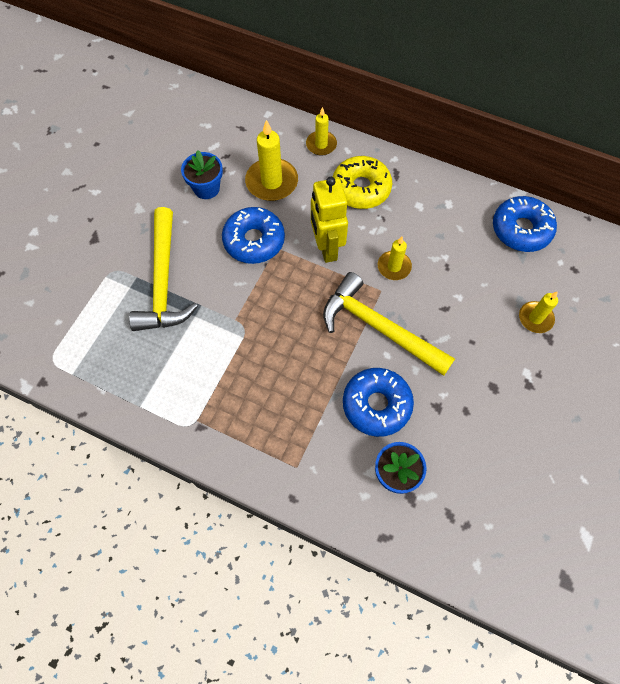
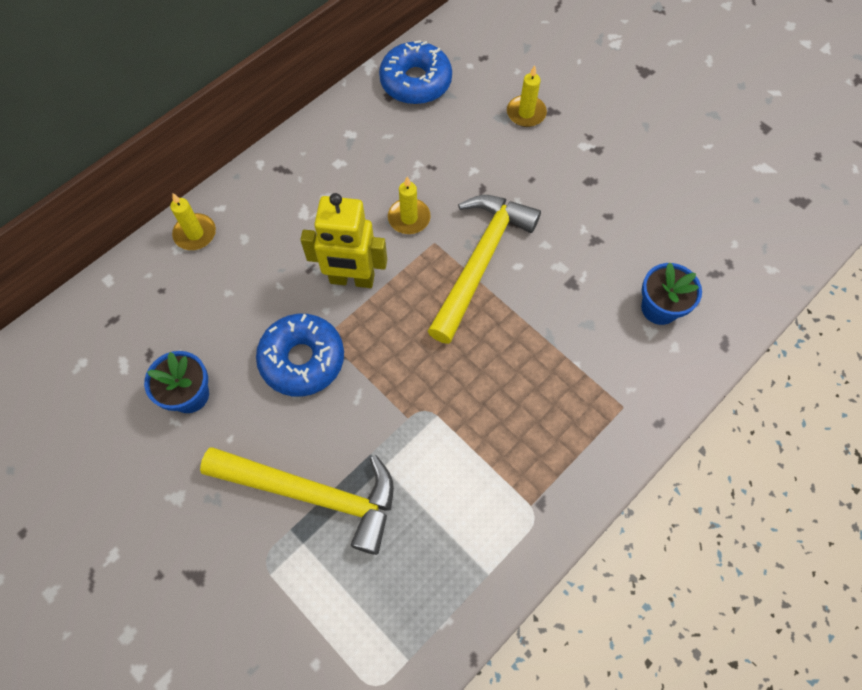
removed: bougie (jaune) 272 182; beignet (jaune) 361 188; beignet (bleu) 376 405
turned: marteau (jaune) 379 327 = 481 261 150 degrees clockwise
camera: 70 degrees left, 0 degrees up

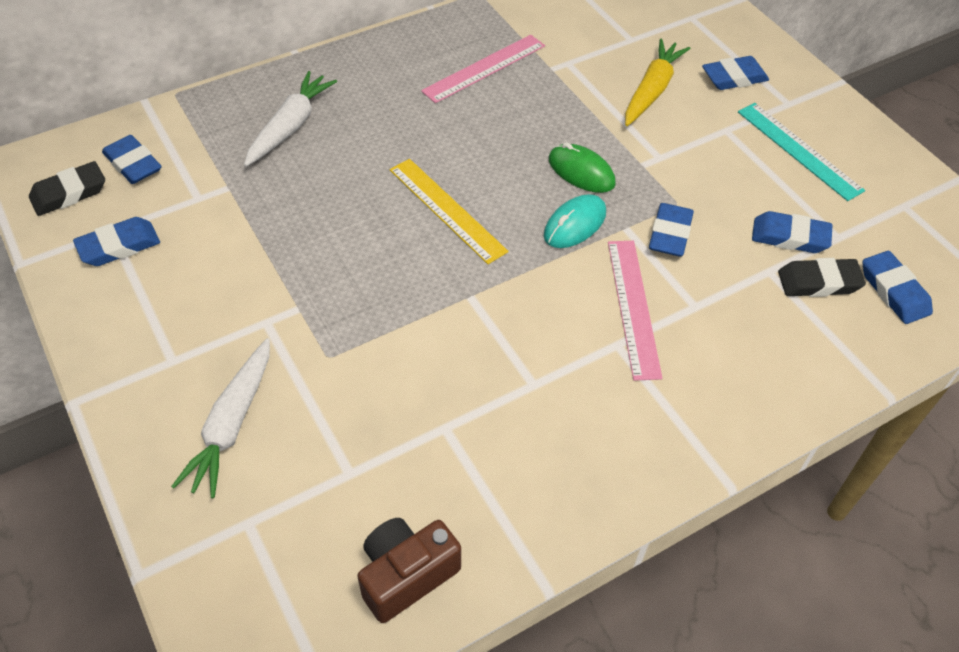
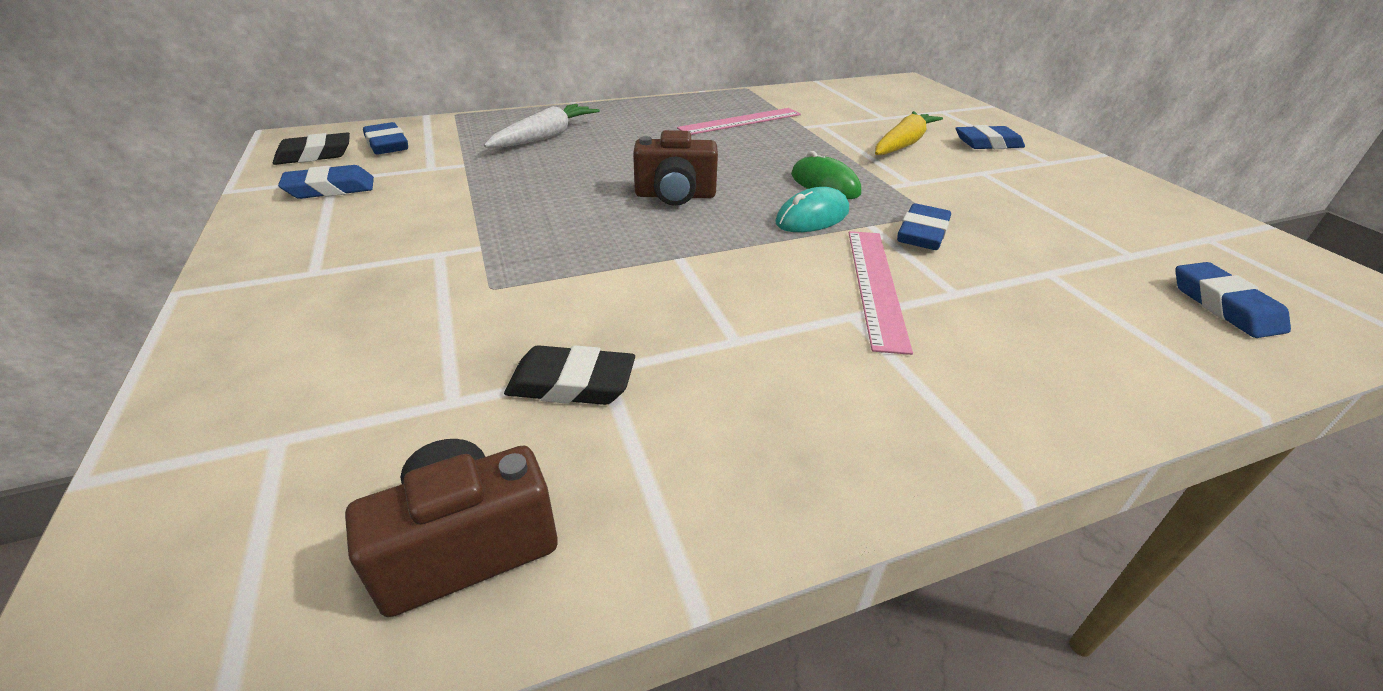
removed: carotte (blanc) 232 424; règle (turquoise) 798 150; gomme (bleu) 789 237
moved: gomme (noir) 819 282 to 571 384
replaced: règle (jaune) 447 209 to appareil photo (marron) 675 195
camera: 10 degrees right, 15 degrees down

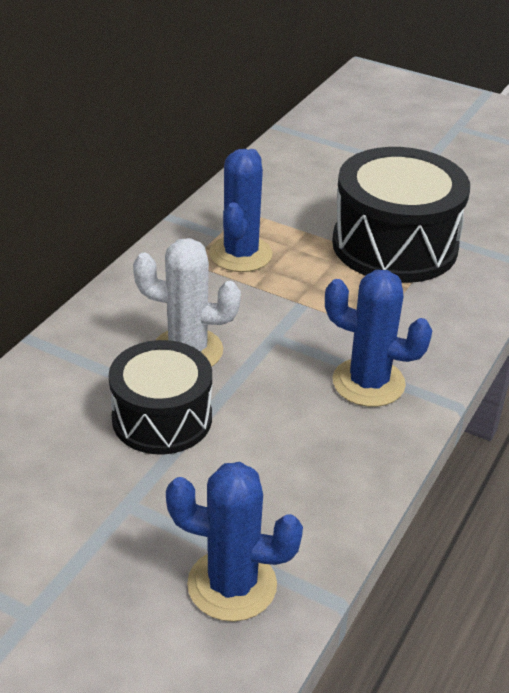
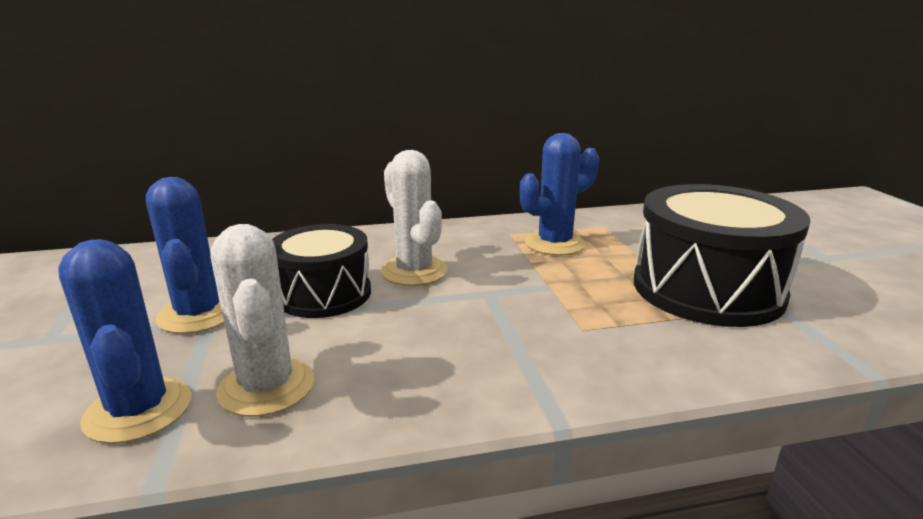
added: cactus (blanc) 266 387
moved: cactus (bleu) 368 383 to 198 314
camera: 50 degrees right, 15 degrees down

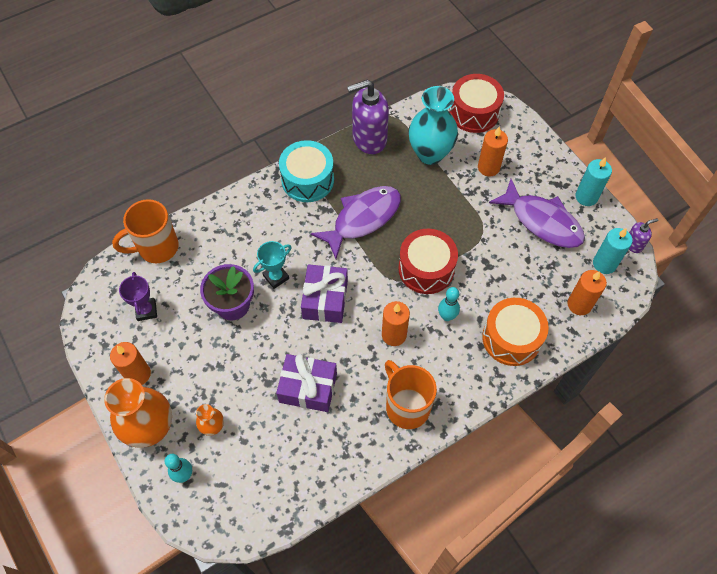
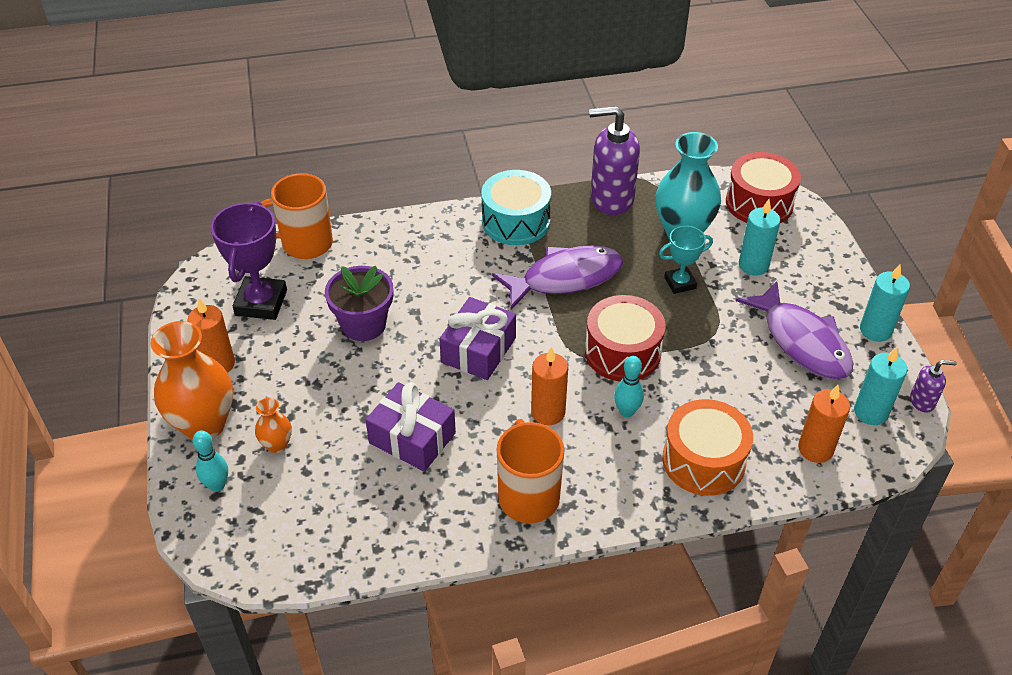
moved: trophée (turquoise) 276 277 to 680 283
recoloured: bougie (orange) 488 167 to bougie (turquoise) 753 265
resized: trophée (violet) 146 310 = 261 303 x1.69
camera: 20 degrees right, 15 degrees down

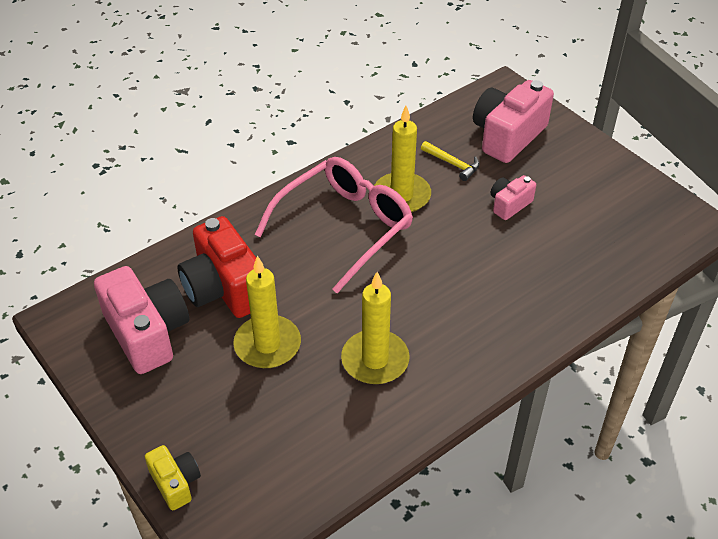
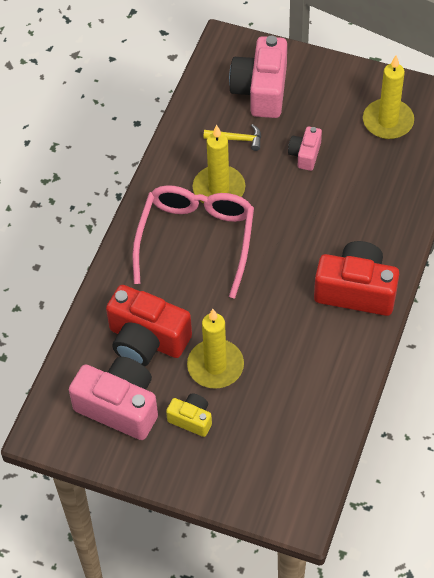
added: appareil photo (rouge) 356 290
moved: appareil photo (jaune) 175 483 to 191 419; bougie (jaune) 375 360 to 388 121
camera: 30 degrees left, 10 degrees up

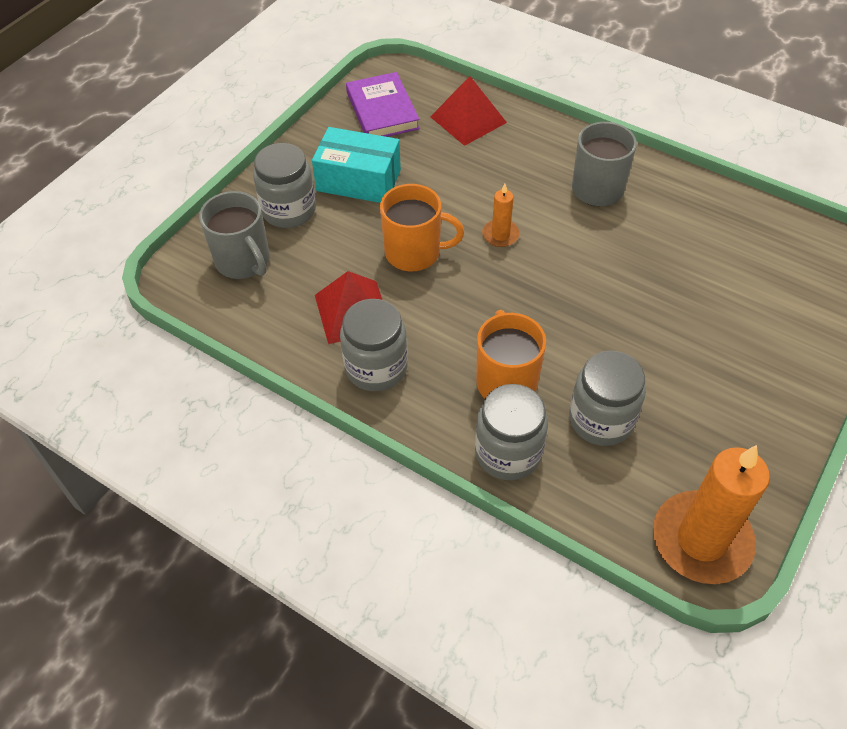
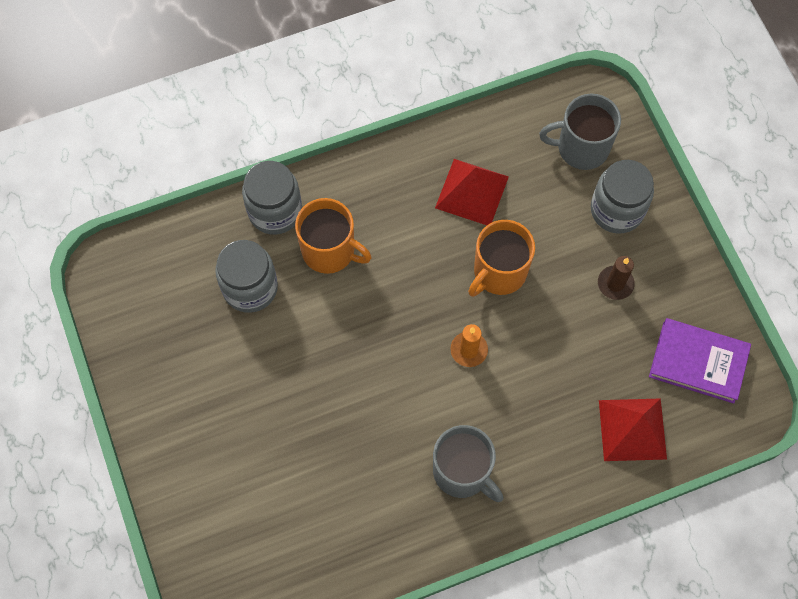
removed: bocal (gris) 376 367; bougie (orange) 701 540
replaced: boîte (turquoise) 358 180 to bougie (marron) 615 283
camera: 125 degrees right, 15 degrees up

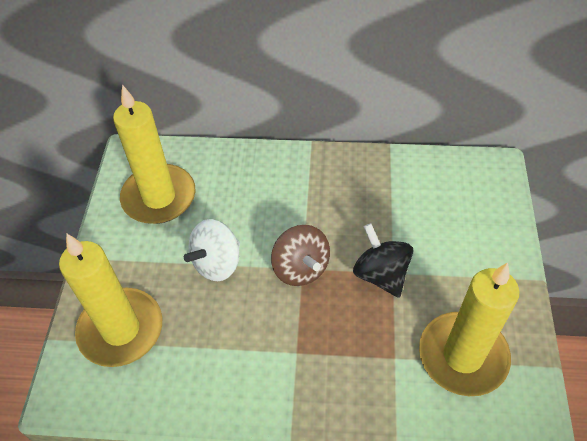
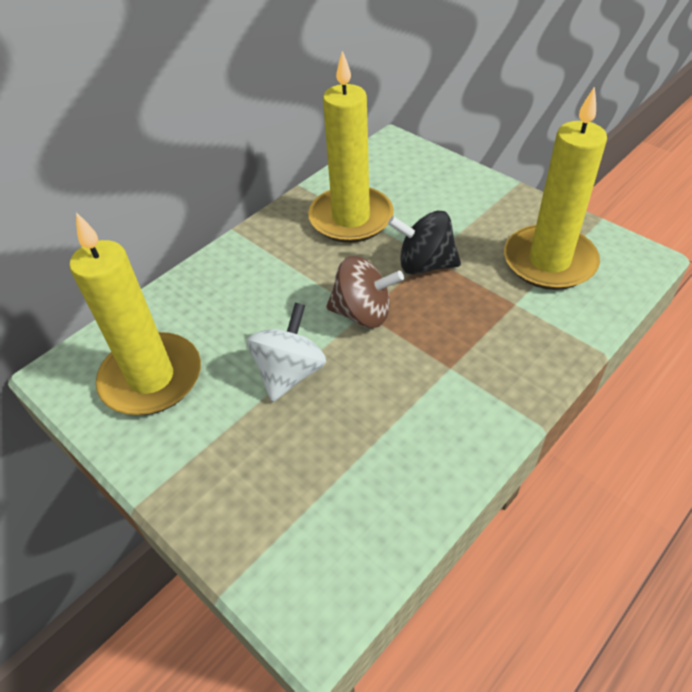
moved: bougie (jaune) 121 329 to 351 218
turned: toupie (blanc) 217 263 = 290 373 150 degrees counterclockwise
camera: 50 degrees left, 5 degrees down

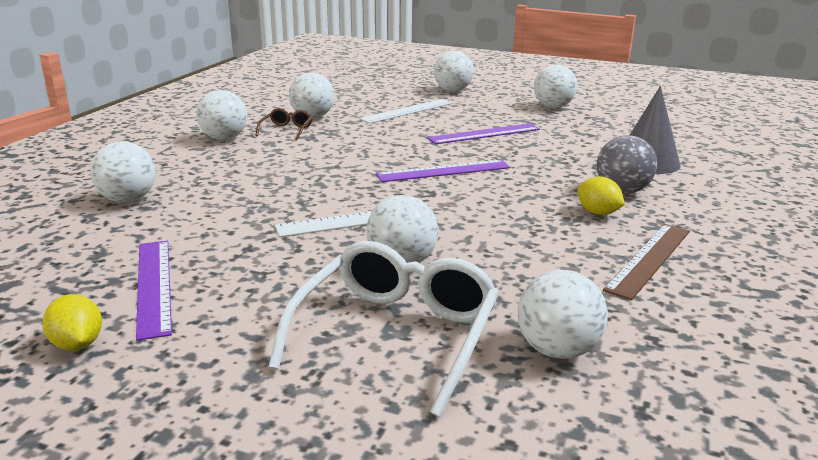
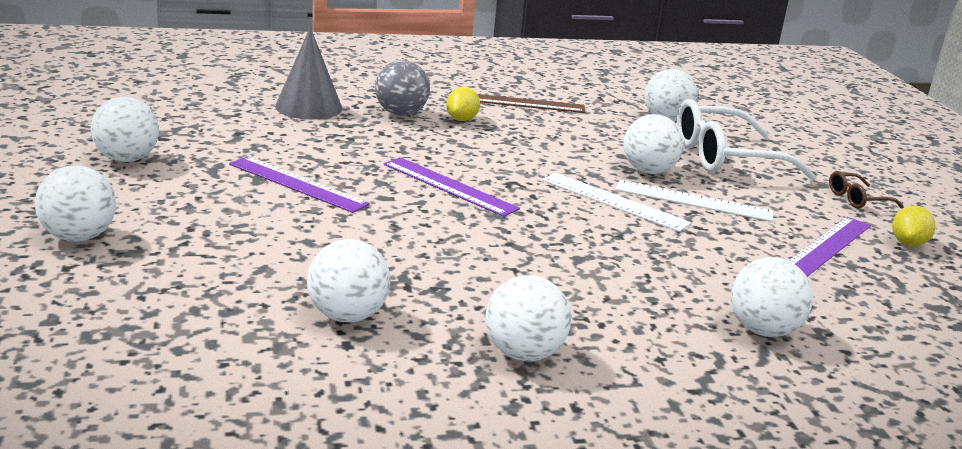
moved: lunettes (marron) 286 130 to 857 199; règle (blanc) 407 111 to 693 201
camera: 125 degrees left, 0 degrees up

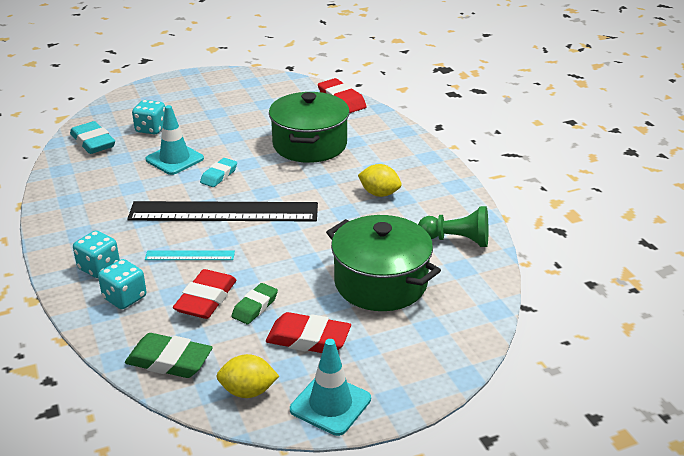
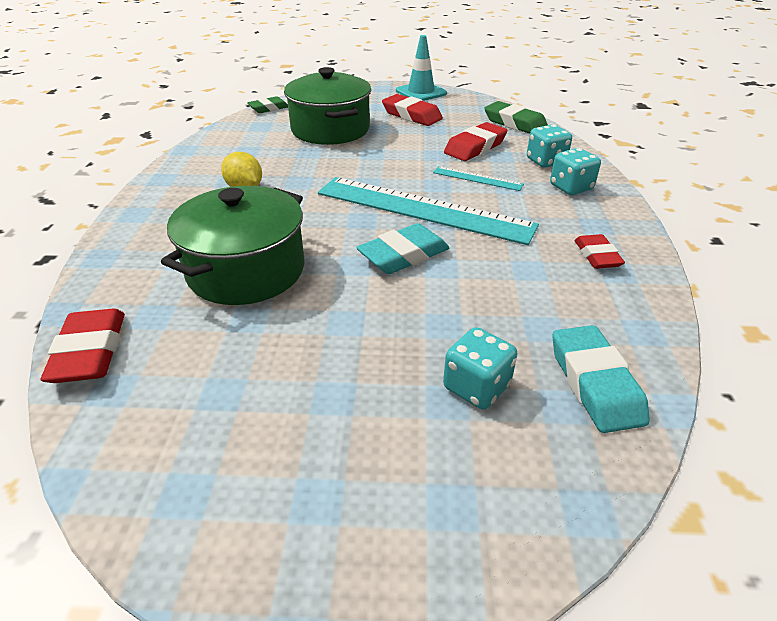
removed: cône de chantier (turquoise) 174 159; citron (jaune) 248 391; pion (vert) 457 240
added: gomme (rouge) 597 256
moved: gomme (vert) 255 307 to 269 108
recoloured: règle (noir) 223 212 to règle (turquoise) 423 209
resized: gomme (turquoise) 219 175 = 403 255 x1.52
camera: 155 degrees left, 5 degrees up

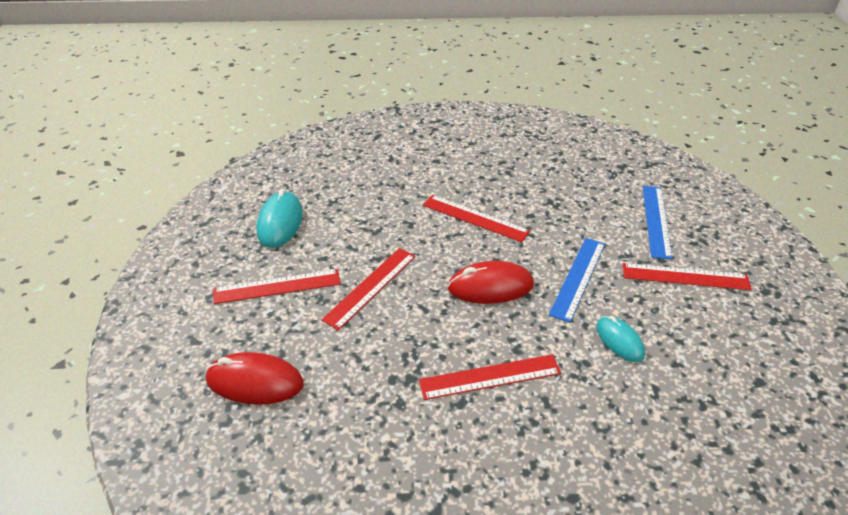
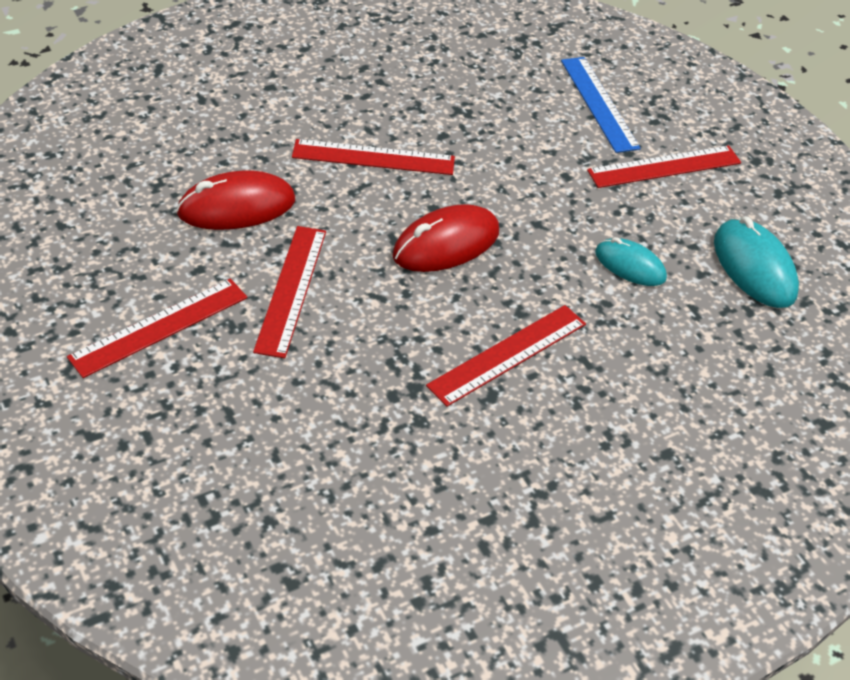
removed: règle (bleu) 578 278
moved: souris (rouge) 255 382 to 236 207; souris (turquoise) 280 222 to 754 267
camera: 30 degrees left, 5 degrees up

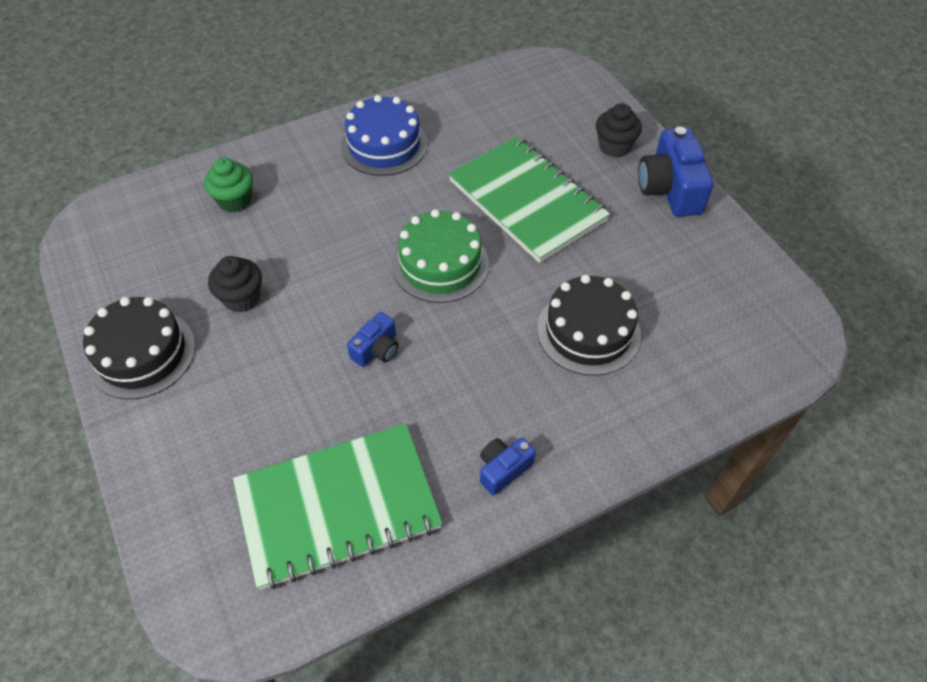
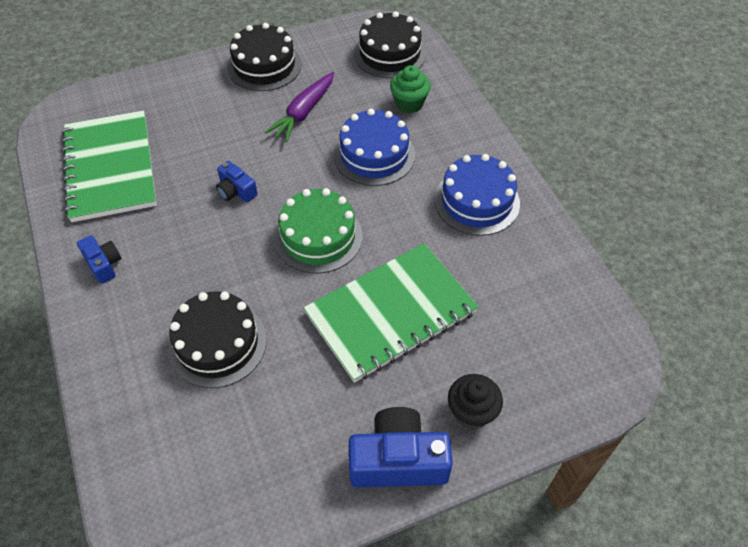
added: gâteau (bleu) 374 155; gâteau (noir) 389 53
replaced: muffin (noir) 242 298 to carotte (violet) 304 112
camera: 95 degrees right, 0 degrees up

